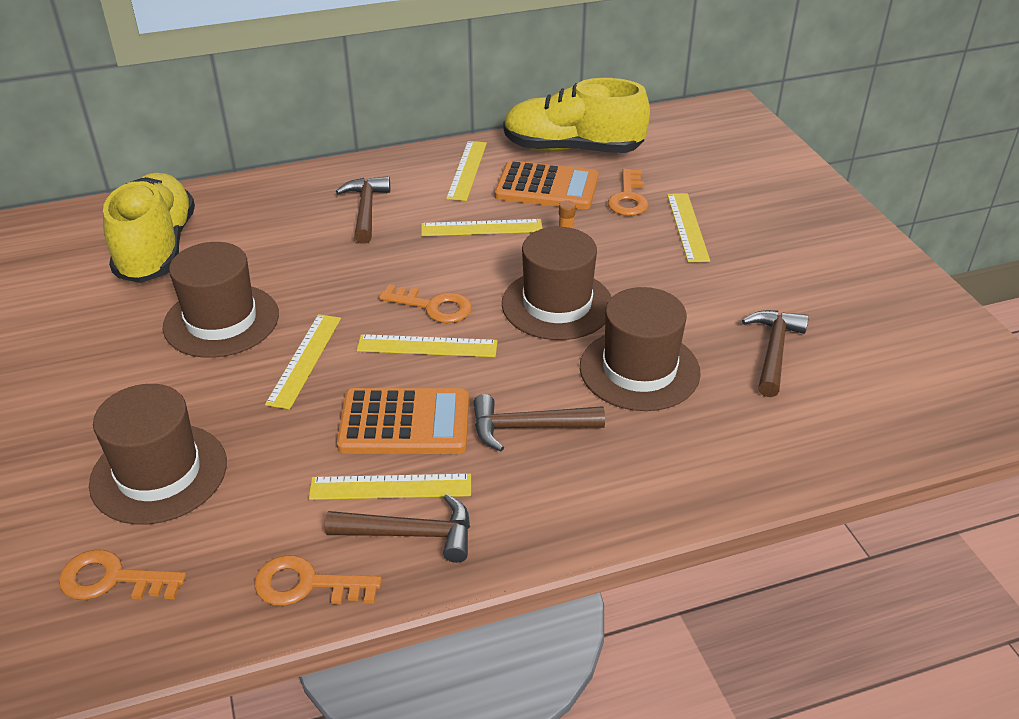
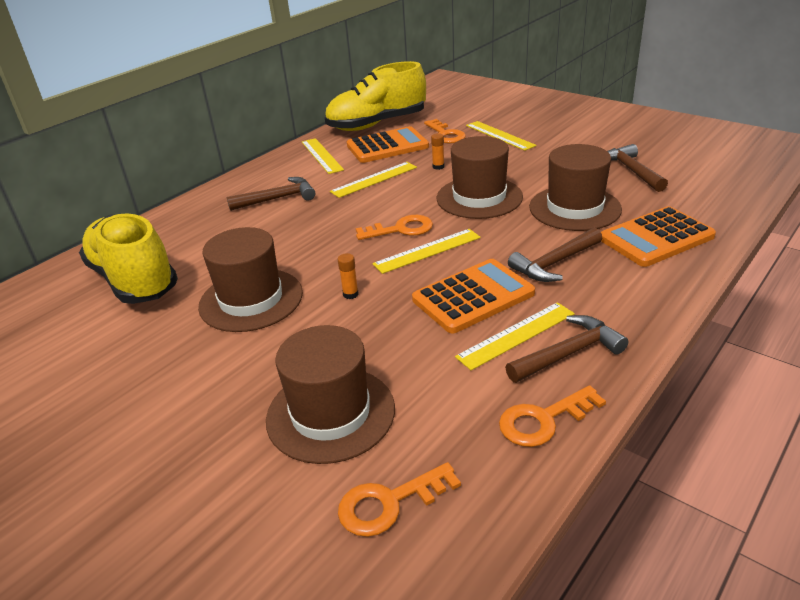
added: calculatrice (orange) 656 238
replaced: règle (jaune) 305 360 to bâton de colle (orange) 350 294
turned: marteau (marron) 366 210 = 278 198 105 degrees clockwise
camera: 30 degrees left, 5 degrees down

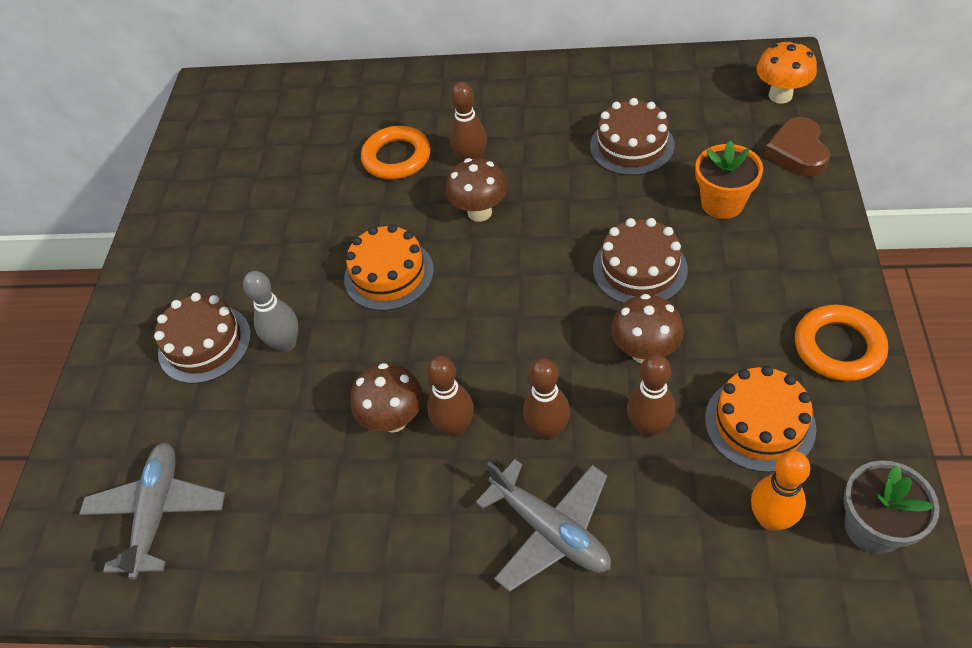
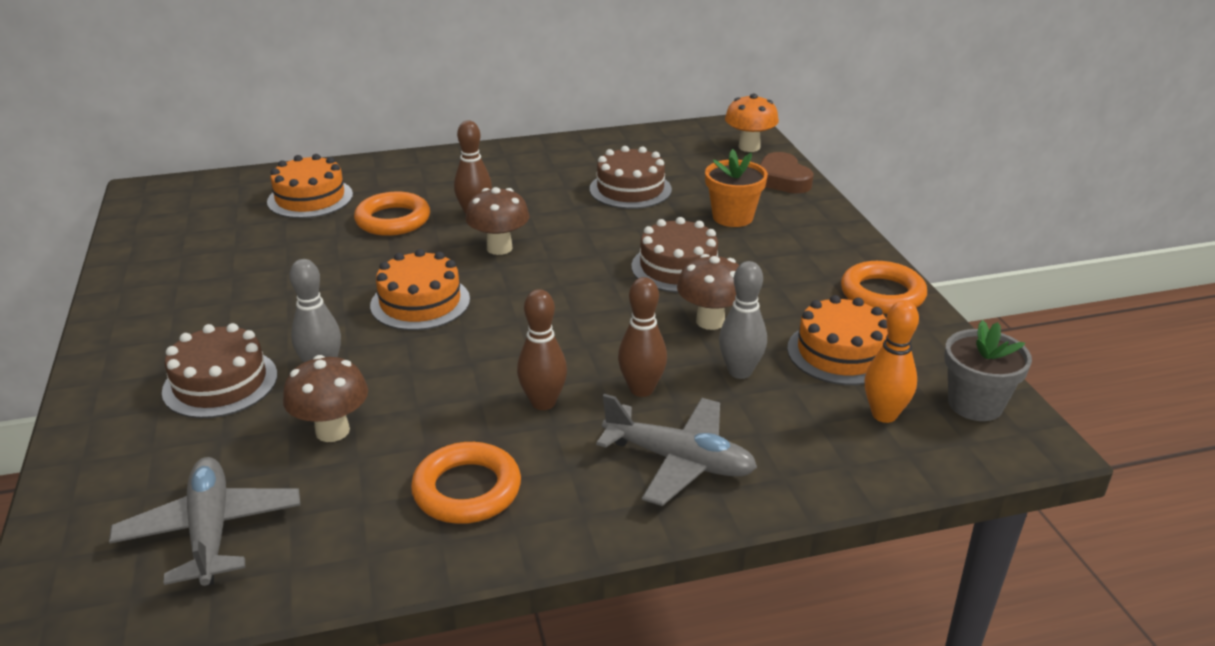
added: gâteau (orange) 310 198; anneau (orange) 467 490
moved: champignon (marron) 394 419 to 332 431
recoloured: quille (marron) 648 427 to quille (gris) 740 372
camera: 25 degrees left, 20 degrees down

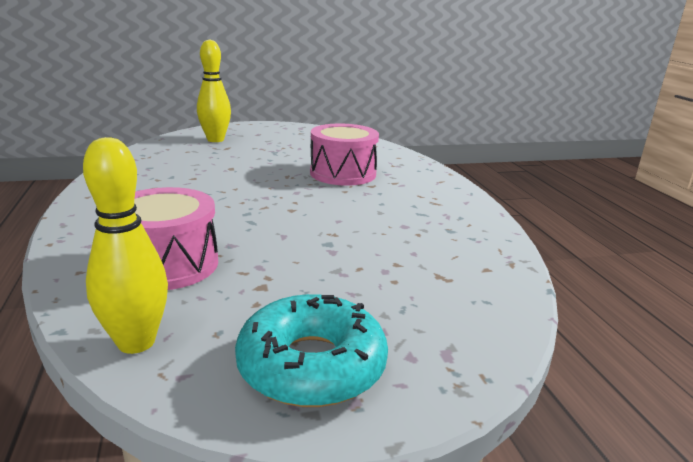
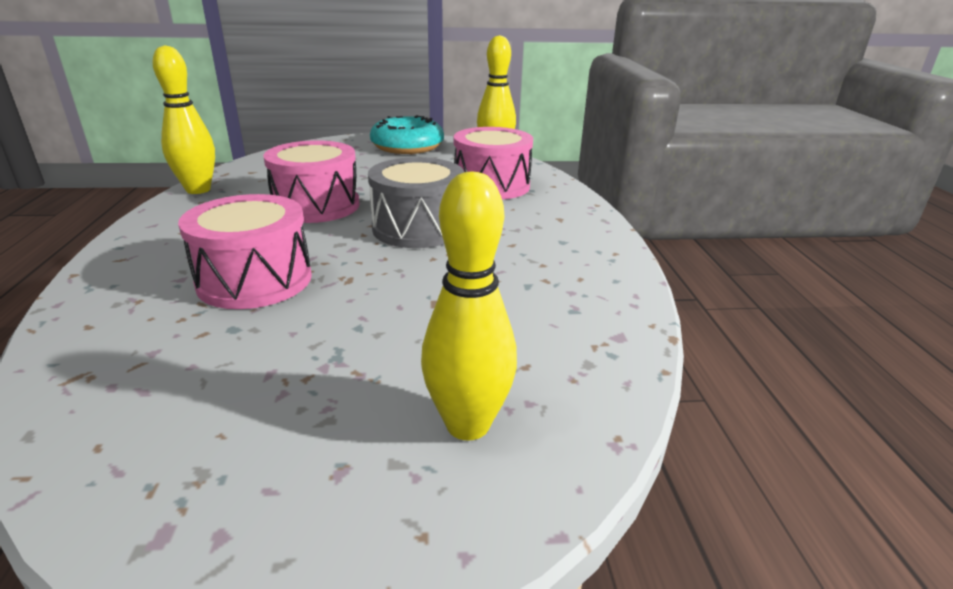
added: quille (jaune) 198 190; tambour (rose) 316 206; tambour (gris) 418 228
camera: 170 degrees left, 5 degrees up

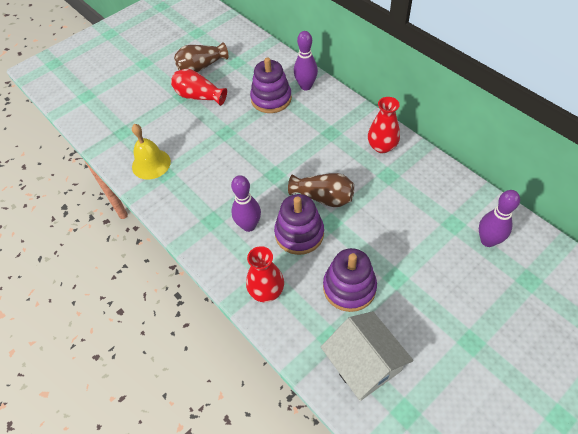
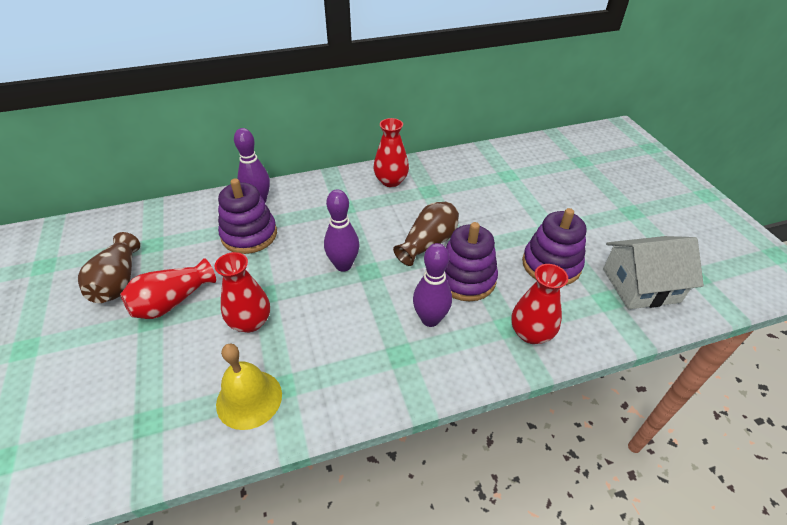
added: vase (rouge) 250 322
moved: quille (violet) 488 240 to 343 265
camera: 70 degrees left, 10 degrees down

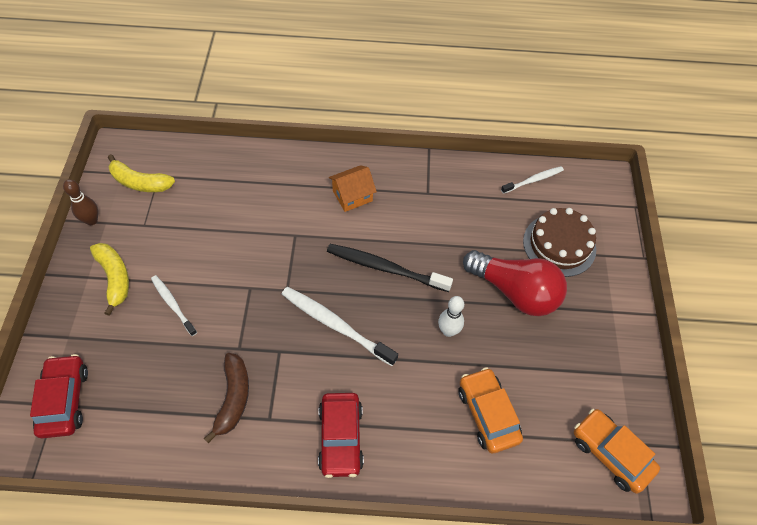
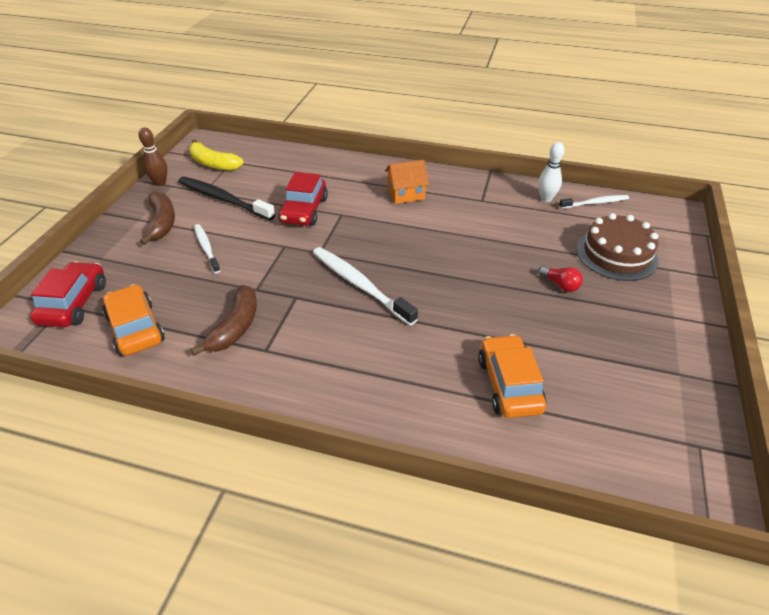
moved: voiture (rouge) 340 438 to 304 210; brosse à dents (noir) 385 268 to 223 199; quille (blanc) 448 331 to 546 198; voiture (orange) 610 453 to 136 328
recoloured: banane (jaune) 114 278 to banane (marron) 162 223
resized: ampoule (rouge) 515 292 = 560 285 x0.40
camera: 15 degrees right, 15 degrees down

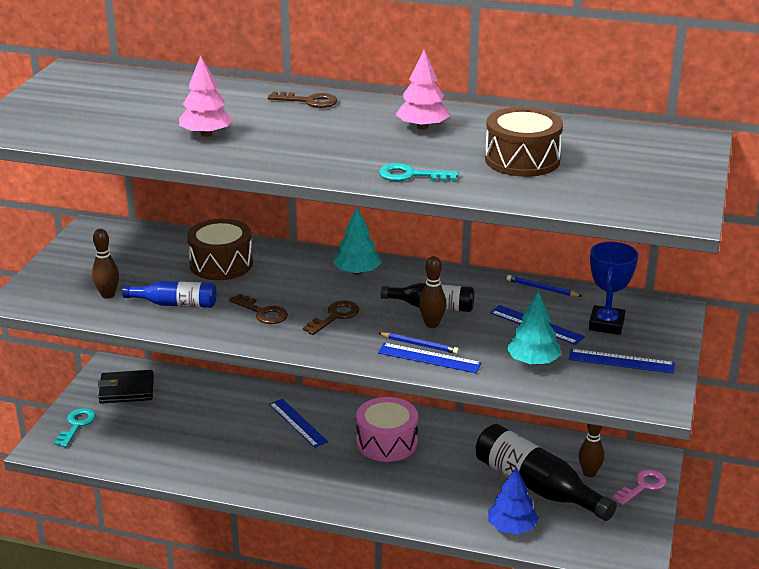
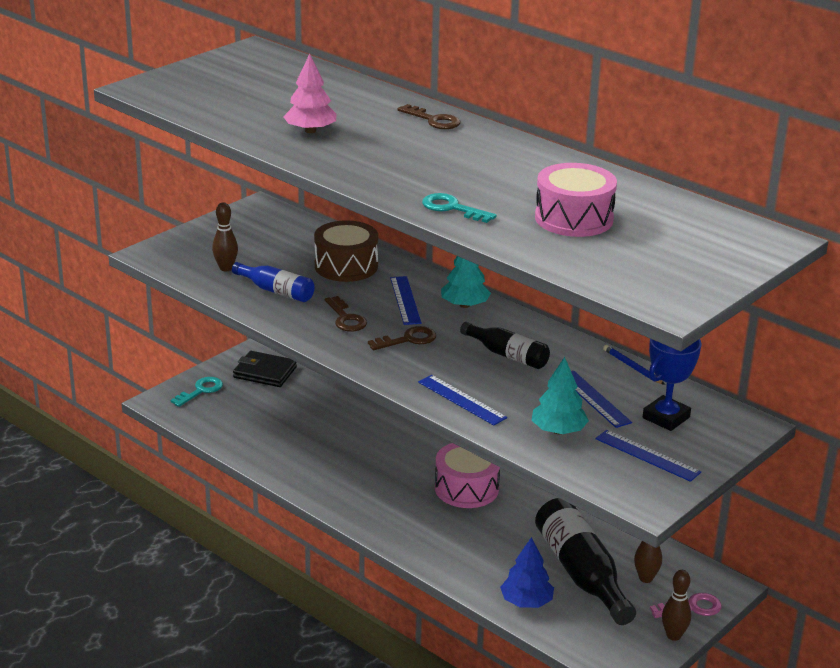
removed: crayon (bleu) 420 345; arbre (rose) 422 127
moved: règle (bleu) 297 423 to 405 300; quille (marron) 432 324 to 673 635
recoloured: tambour (marron) 522 160 to tambour (rose) 574 218
camera: 25 degrees right, 0 degrees up

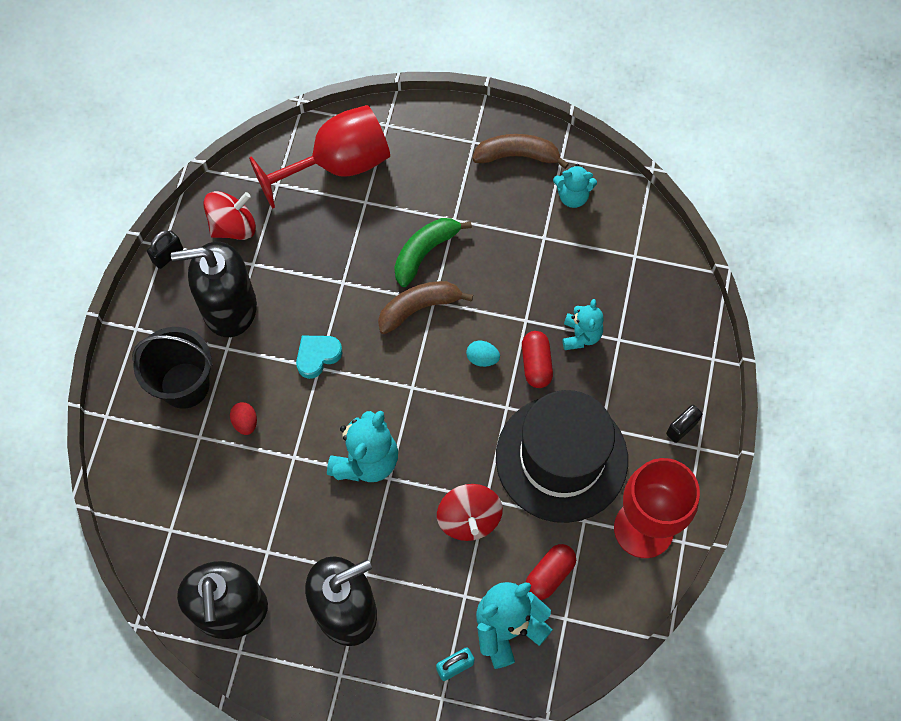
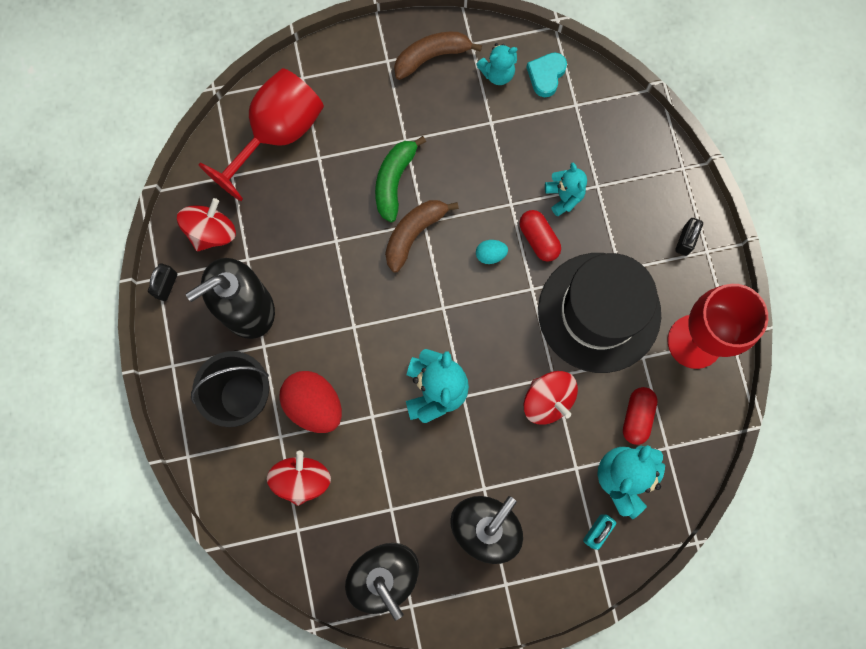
added: toupie (rouge) 302 479
moved: cœur (turquoise) 317 356 to 546 75
resized: œuf (rouge) 245 422 = 314 405 x2.09
camera: 25 degrees left, 10 degrees up

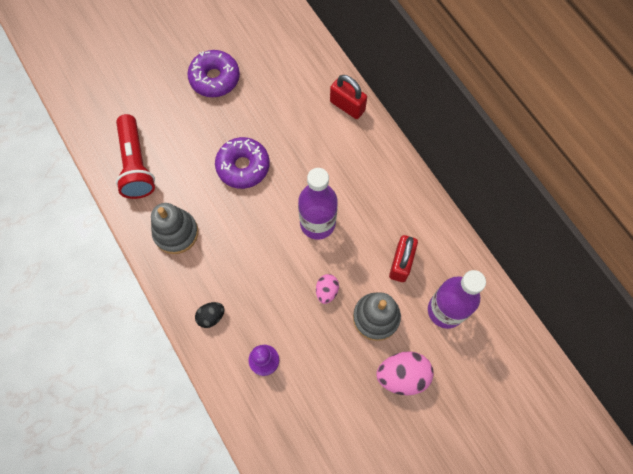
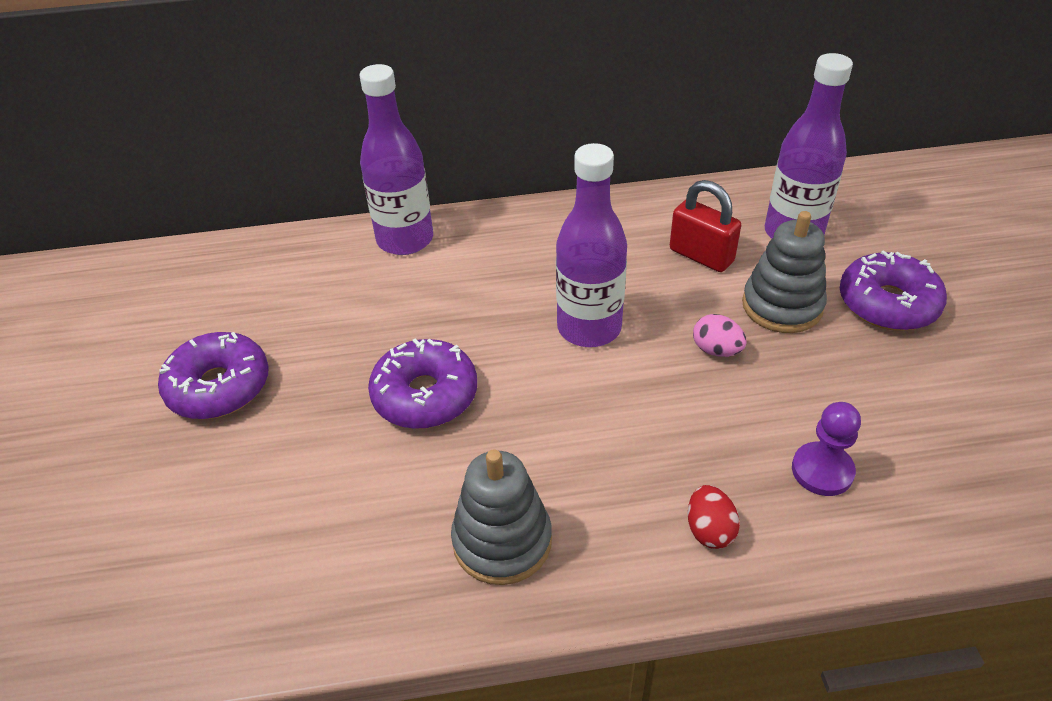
removed: lampe de poche (rouge) 136 164
replaced: cadenas (rouge) 347 106 to bouteille (violet) 405 240; œuf (rose) 402 375 to beignet (violet) 887 303
recoloured: œuf (noir) 211 317 to œuf (rouge) 709 530
camera: 65 degrees left, 25 degrees down

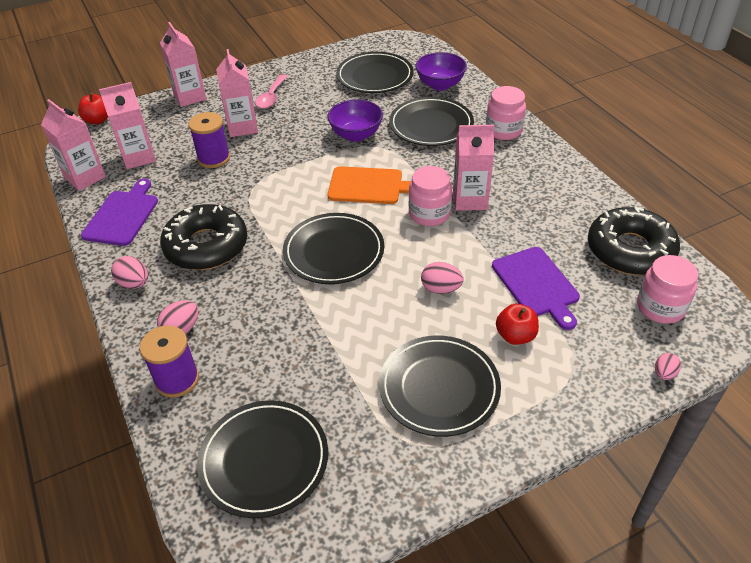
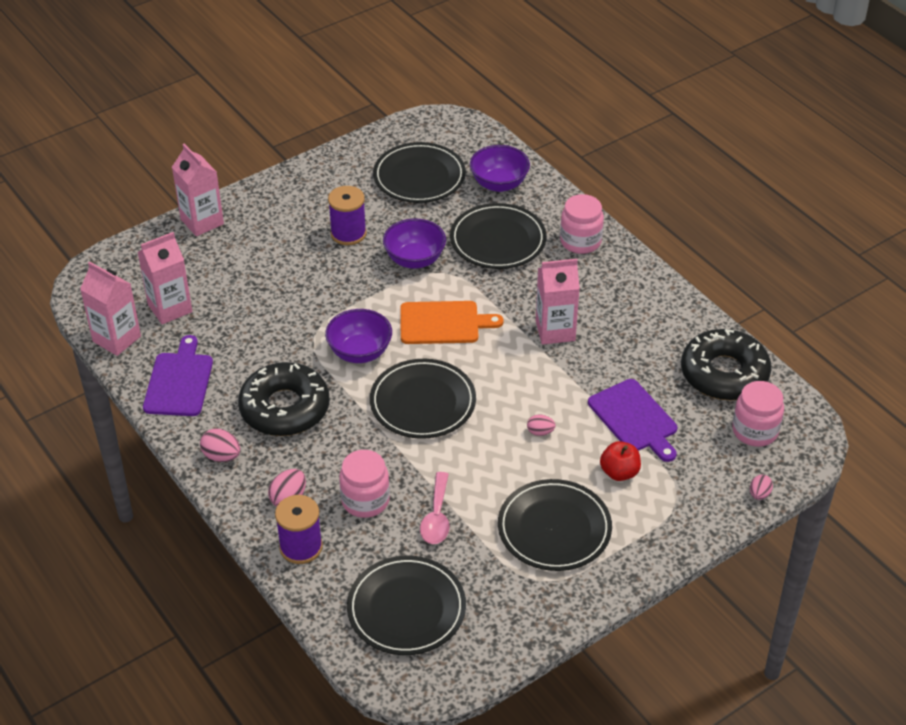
removed: pomme (rouge) 98 120; brique de lait (rose) 242 127
added: bol (violet) 360 352
moved: bobine (violet) 214 158 to 348 233; cuillère (rose) 271 97 to 436 517; bocal (rose) 429 214 to 365 500
resized: œuf (rose) 441 289 = 540 432 x0.67
camera: 10 degrees left, 0 degrees up

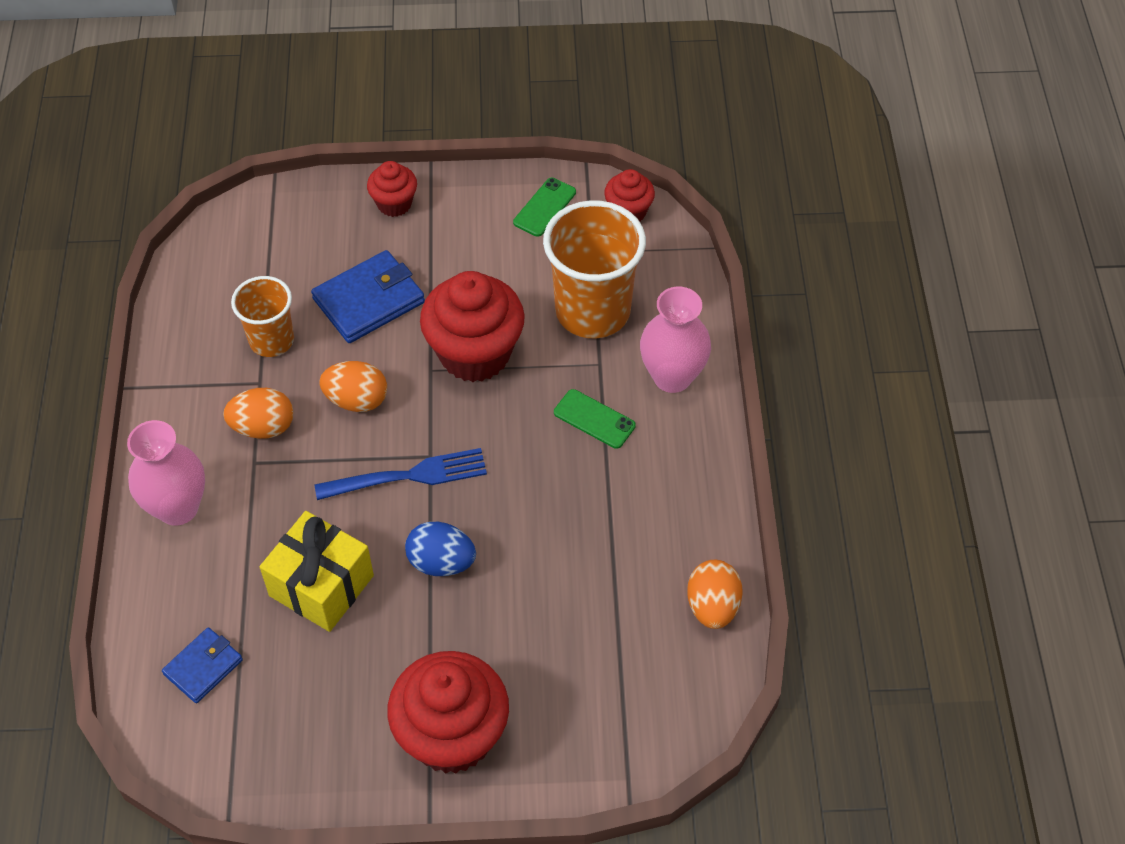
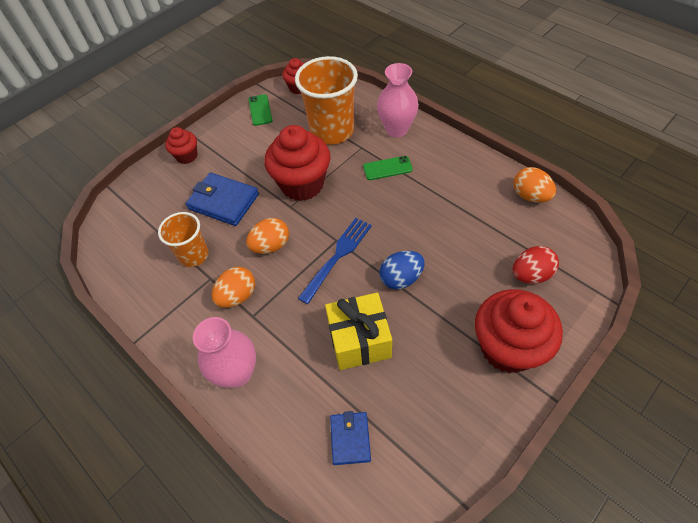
added: œuf (rouge) 531 275
turned: portefeuille (bleu) 369 300 = 223 202 75 degrees counterclockwise
camera: 40 degrees left, 0 degrees up

